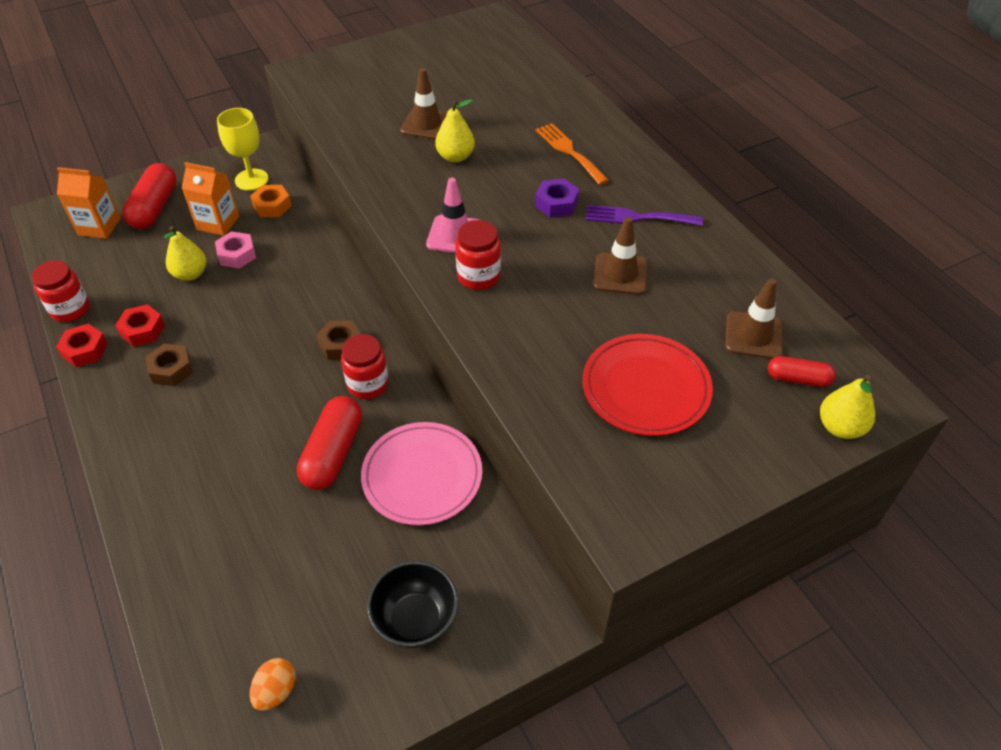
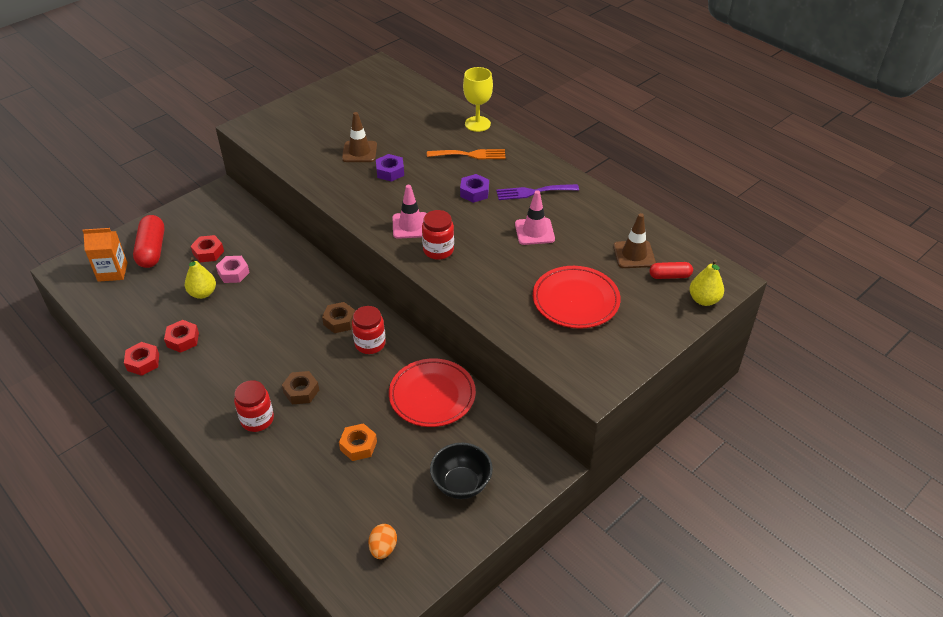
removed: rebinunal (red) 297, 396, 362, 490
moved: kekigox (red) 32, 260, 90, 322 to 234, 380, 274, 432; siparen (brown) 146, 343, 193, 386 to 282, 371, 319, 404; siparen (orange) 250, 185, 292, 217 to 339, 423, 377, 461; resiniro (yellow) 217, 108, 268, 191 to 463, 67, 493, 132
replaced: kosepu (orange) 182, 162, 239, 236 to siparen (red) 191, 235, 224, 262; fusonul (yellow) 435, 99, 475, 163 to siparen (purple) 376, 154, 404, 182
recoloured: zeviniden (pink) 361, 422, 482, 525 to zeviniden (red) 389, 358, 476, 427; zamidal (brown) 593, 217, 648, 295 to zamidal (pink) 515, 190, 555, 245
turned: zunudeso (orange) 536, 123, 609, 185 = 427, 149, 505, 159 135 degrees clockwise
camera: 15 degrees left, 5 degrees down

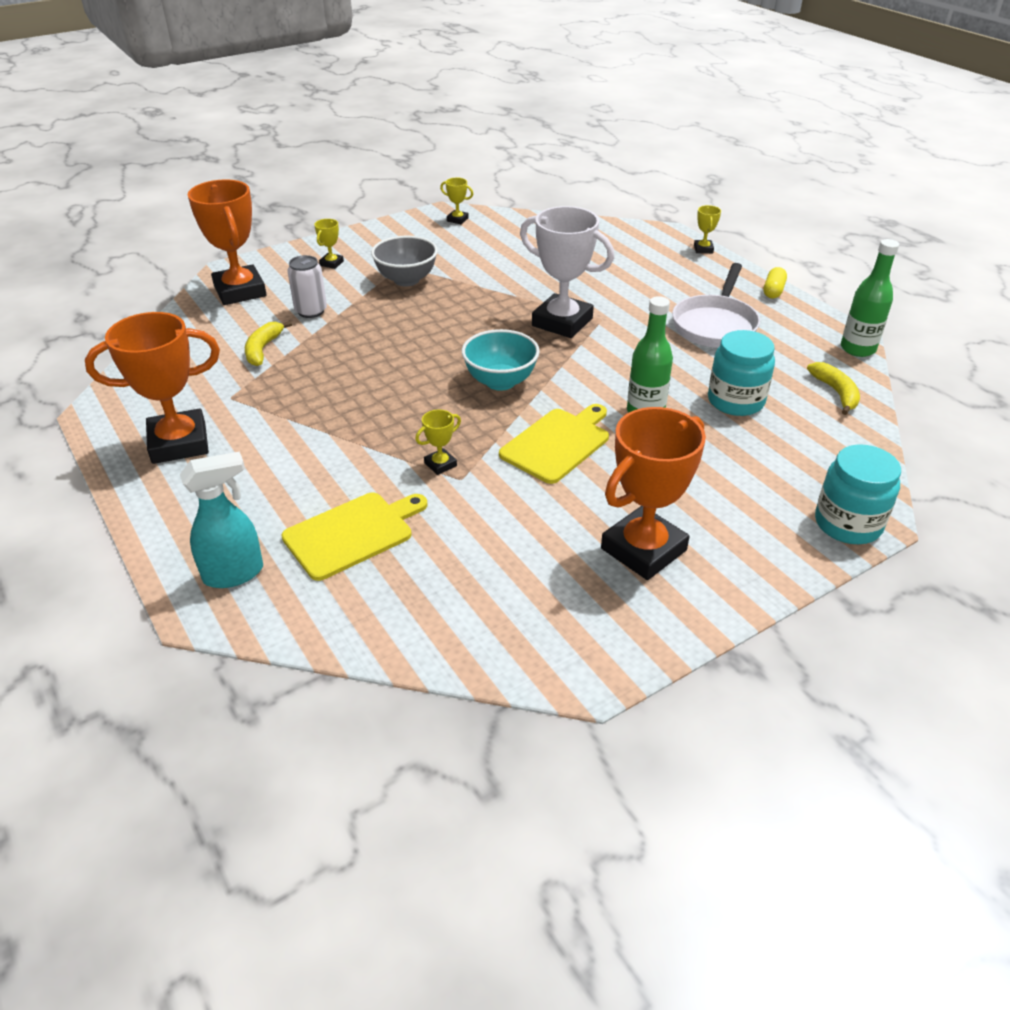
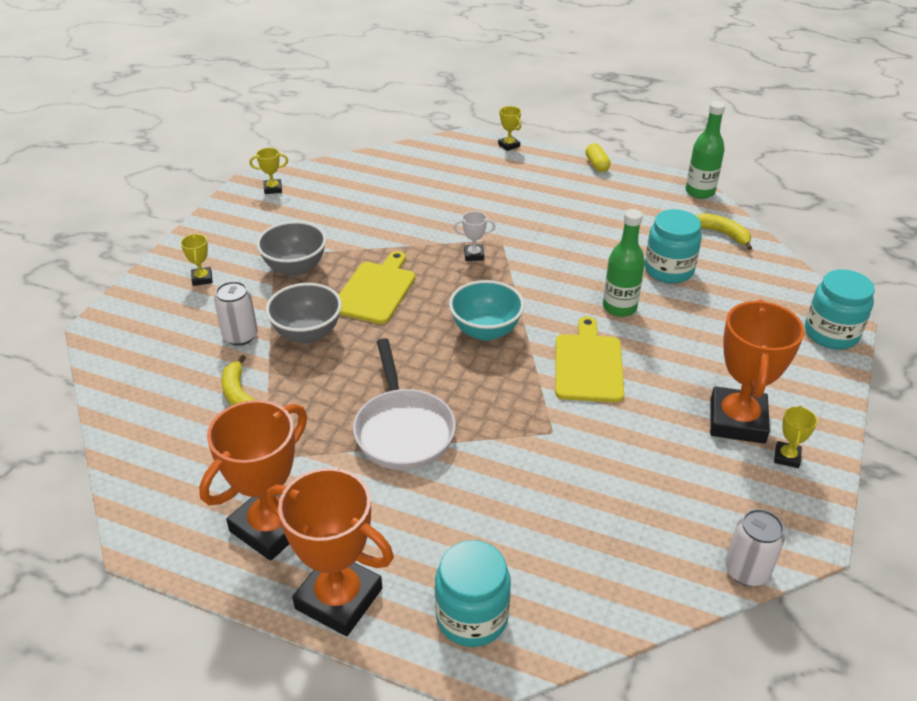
added: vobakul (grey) 266, 283, 342, 344; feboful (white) 725, 509, 785, 586
moved: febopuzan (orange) 188, 179, 267, 305 to 267, 468, 394, 636; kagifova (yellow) 281, 492, 427, 581 to 339, 251, 415, 324; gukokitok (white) 672, 263, 760, 348 to 353, 338, 456, 470; febopuzan (yellow) 415, 410, 461, 475 to 774, 406, 818, 468
replaced: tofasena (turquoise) 180, 452, 263, 588 to kekigox (turquoise) 435, 540, 511, 647
resized: febopuzan (white) 520, 206, 614, 338 = 453, 211, 496, 261 x0.43
camera: 35 degrees left, 0 degrees up

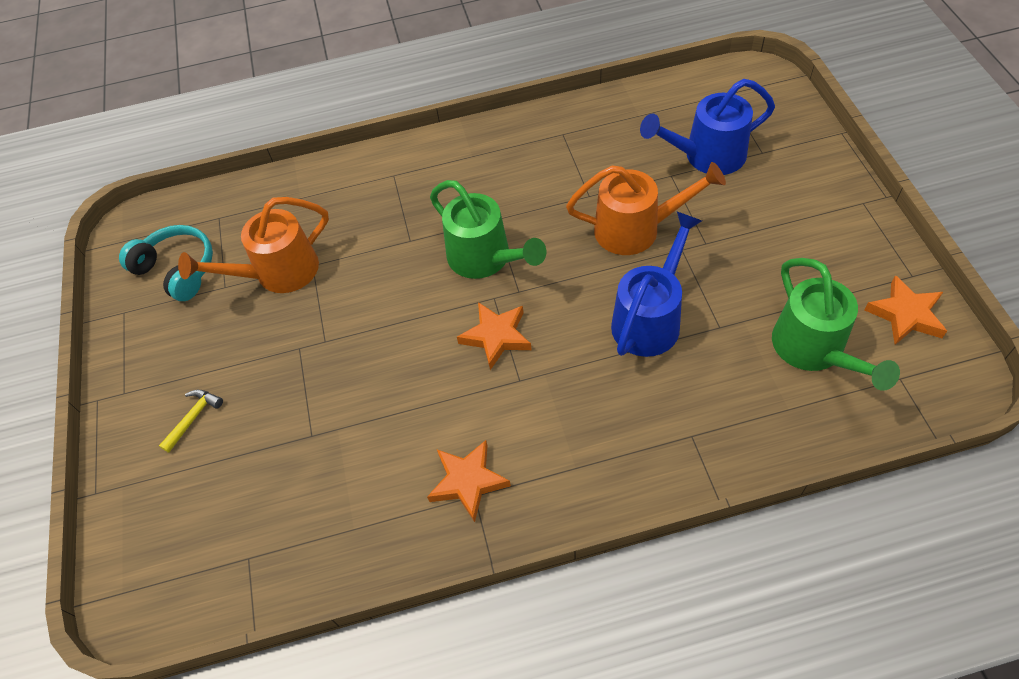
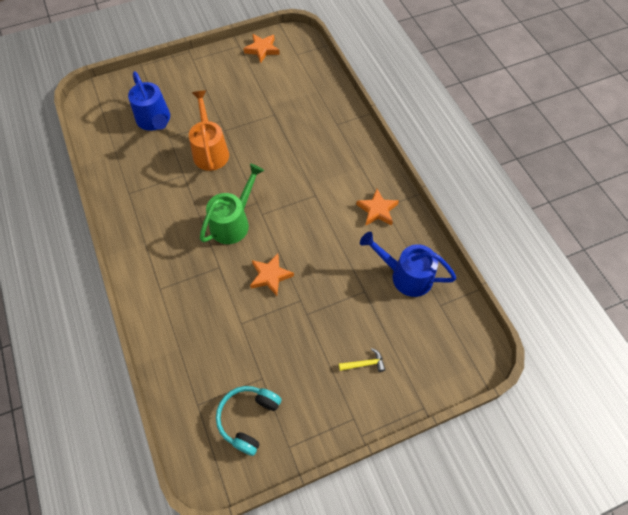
removed: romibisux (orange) 178, 197, 329, 293; romibisux (green) 772, 258, 900, 391
moved: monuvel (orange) 457, 302, 532, 370 to 250, 253, 294, 296; romibisux (blue) 611, 212, 702, 357 to 360, 232, 457, 297
turned: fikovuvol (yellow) 159, 390, 223, 453 = 339, 348, 385, 372 150 degrees clockwise
camera: 105 degrees left, 5 degrees up

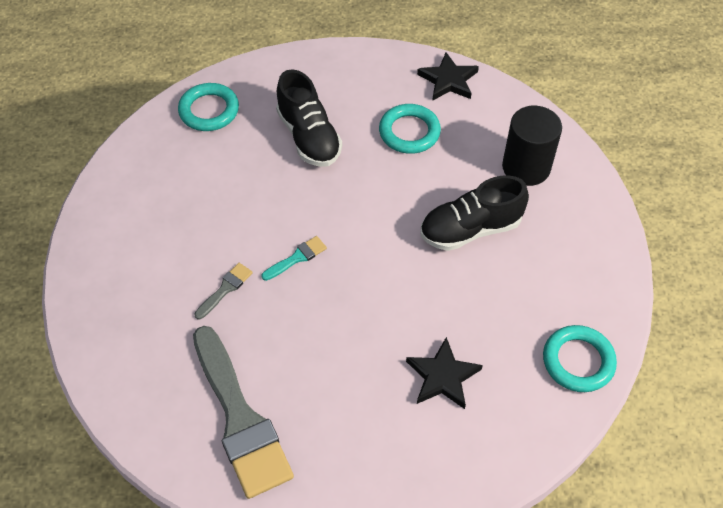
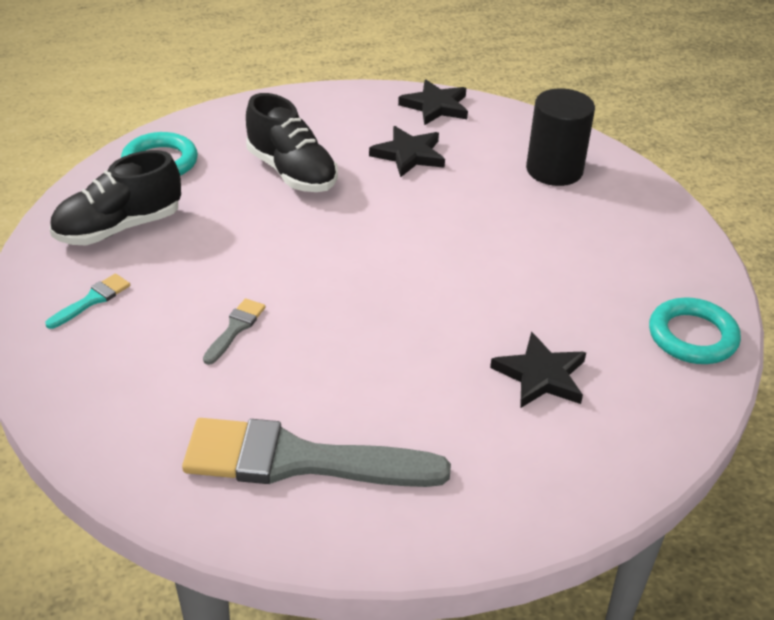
moved: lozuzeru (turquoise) 261, 236, 327, 281 to 45, 274, 130, 329; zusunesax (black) 420, 175, 529, 251 to 50, 150, 181, 245
replaced: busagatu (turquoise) 379, 104, 441, 154 to monuvel (black) 369, 126, 445, 177
turned: lozuzeru (grey) 193, 326, 294, 499 = 182, 418, 451, 487 135 degrees clockwise
camera: 15 degrees left, 15 degrees down

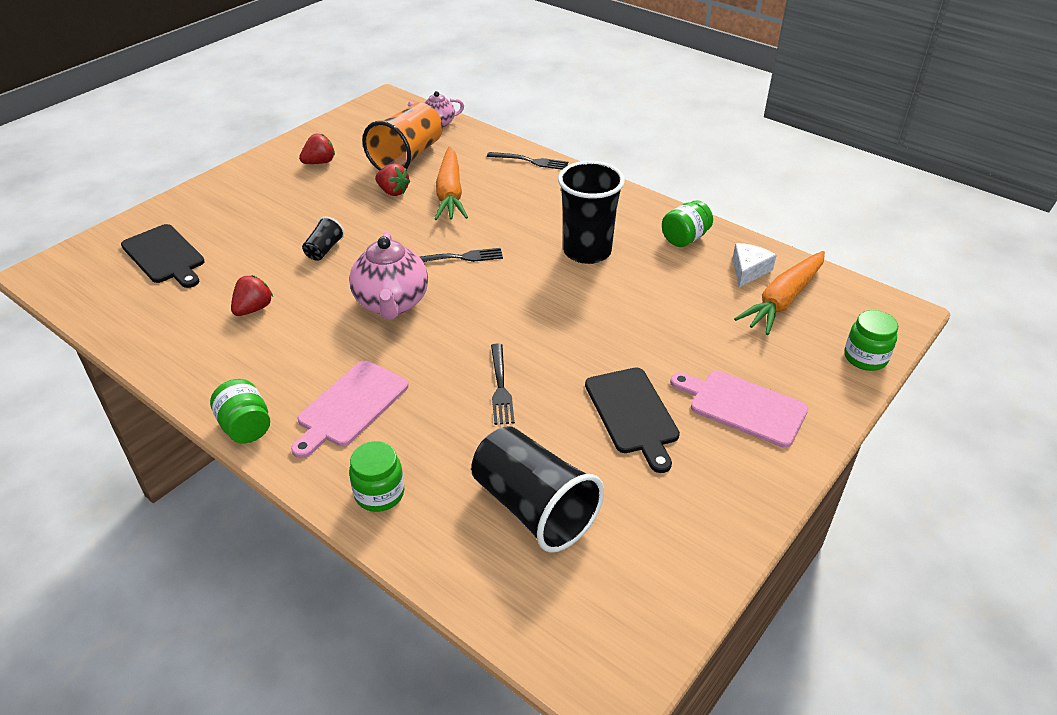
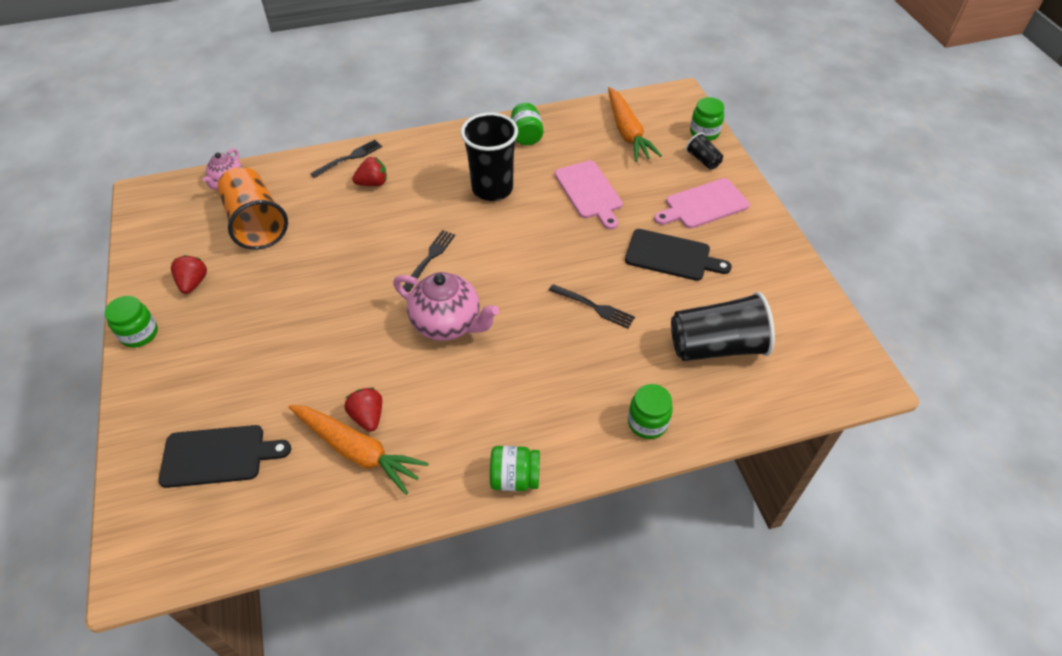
removed: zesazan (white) 732, 243, 777, 288
added: kekigox (green) 105, 296, 158, 348
moved: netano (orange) 435, 147, 468, 220 to 289, 405, 429, 495; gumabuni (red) 375, 163, 410, 196 to 352, 157, 387, 186; kagifova (pink) 291, 361, 409, 458 to 555, 160, 623, 230; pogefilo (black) 302, 217, 344, 261 to 686, 133, 723, 170
camera: 55 degrees left, 10 degrees up

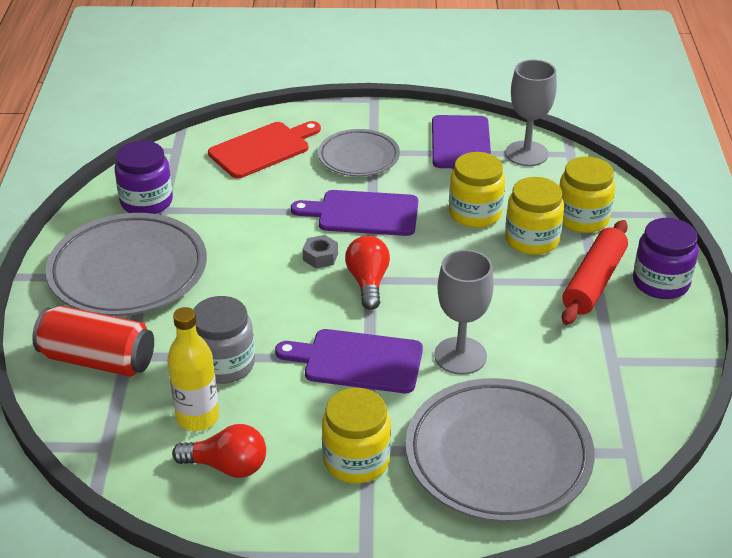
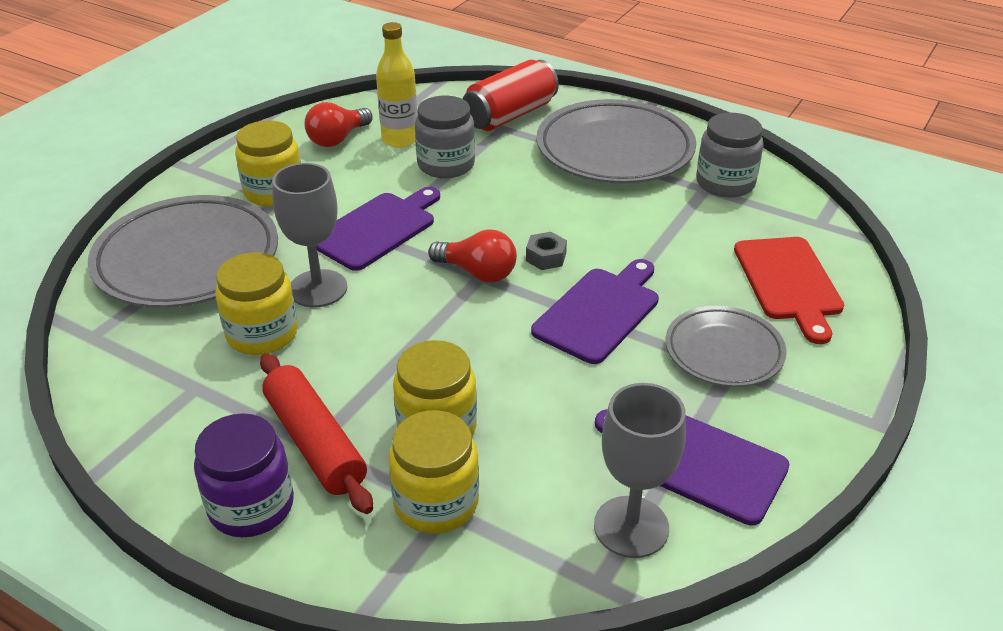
moved: kekigox (yellow) 449, 152, 505, 228 to 215, 252, 298, 355
recoloured: kekigox (purple) 115, 141, 173, 214 to kekigox (grey) 696, 113, 764, 198
camera: 120 degrees right, 0 degrees up

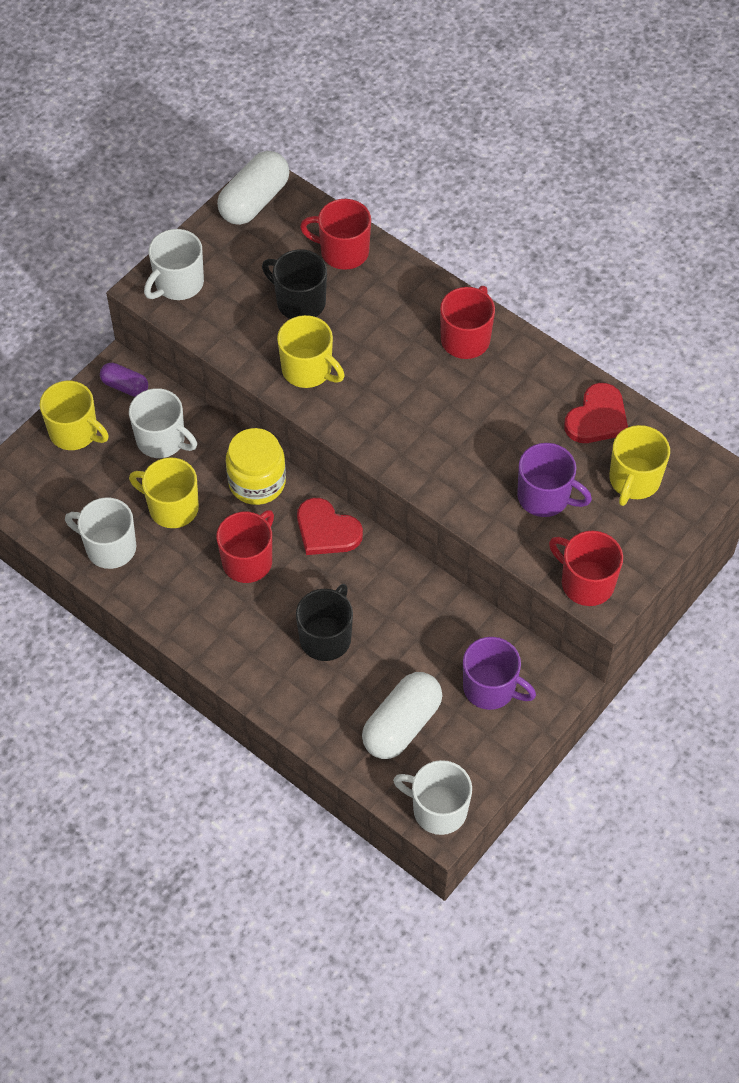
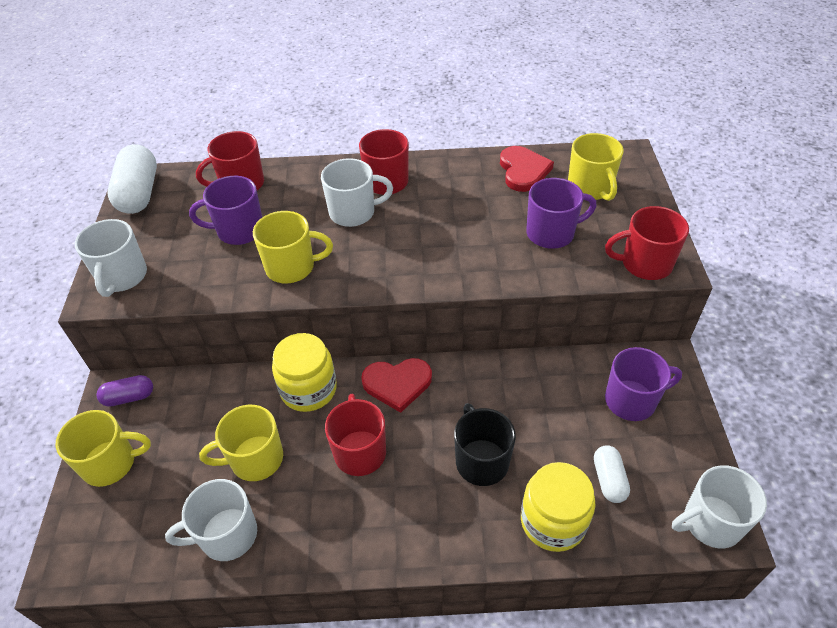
added: kekigox (yellow) 521, 462, 595, 552
moved: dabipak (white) 129, 388, 197, 458 to 321, 158, 393, 227
recoloured: dabipak (black) 262, 249, 327, 319 to dabipak (purple) 189, 176, 262, 245
resized: rebinunal (white) 362, 672, 442, 759 = 594, 445, 630, 503 x0.57
camera: 40 degrees left, 10 degrees down

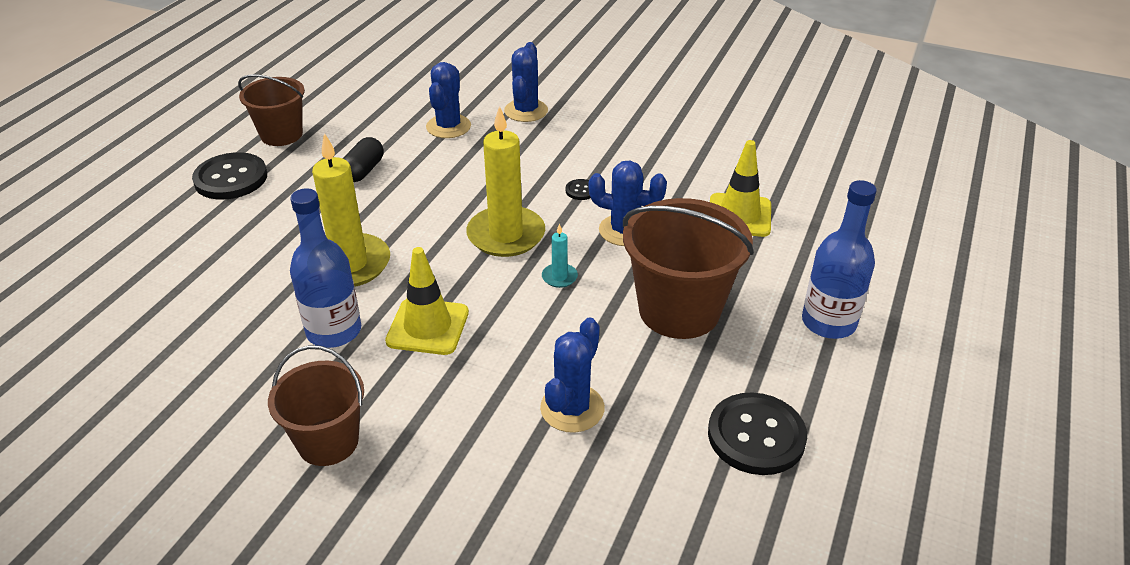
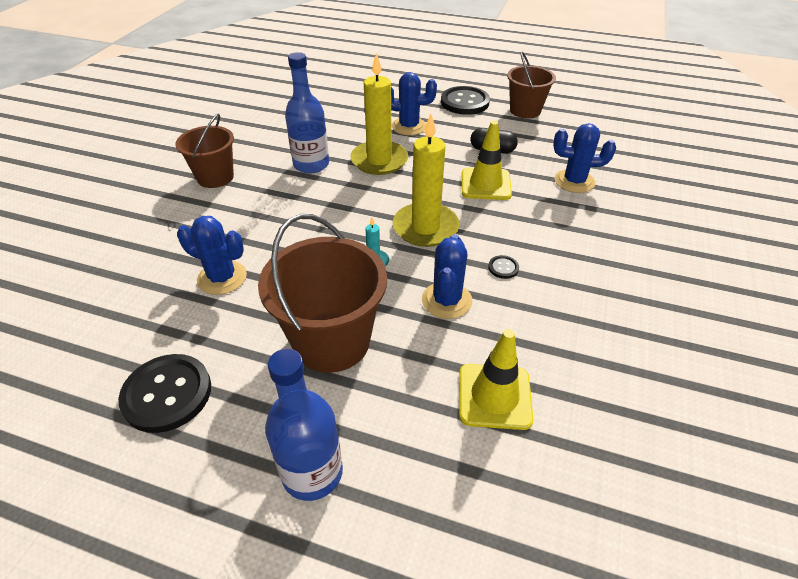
moved: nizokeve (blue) 504, 42, 548, 122 to 391, 72, 437, 135; zamidal (yellow) 385, 247, 469, 355 to 462, 121, 512, 200
camera: 85 degrees right, 5 degrees up

